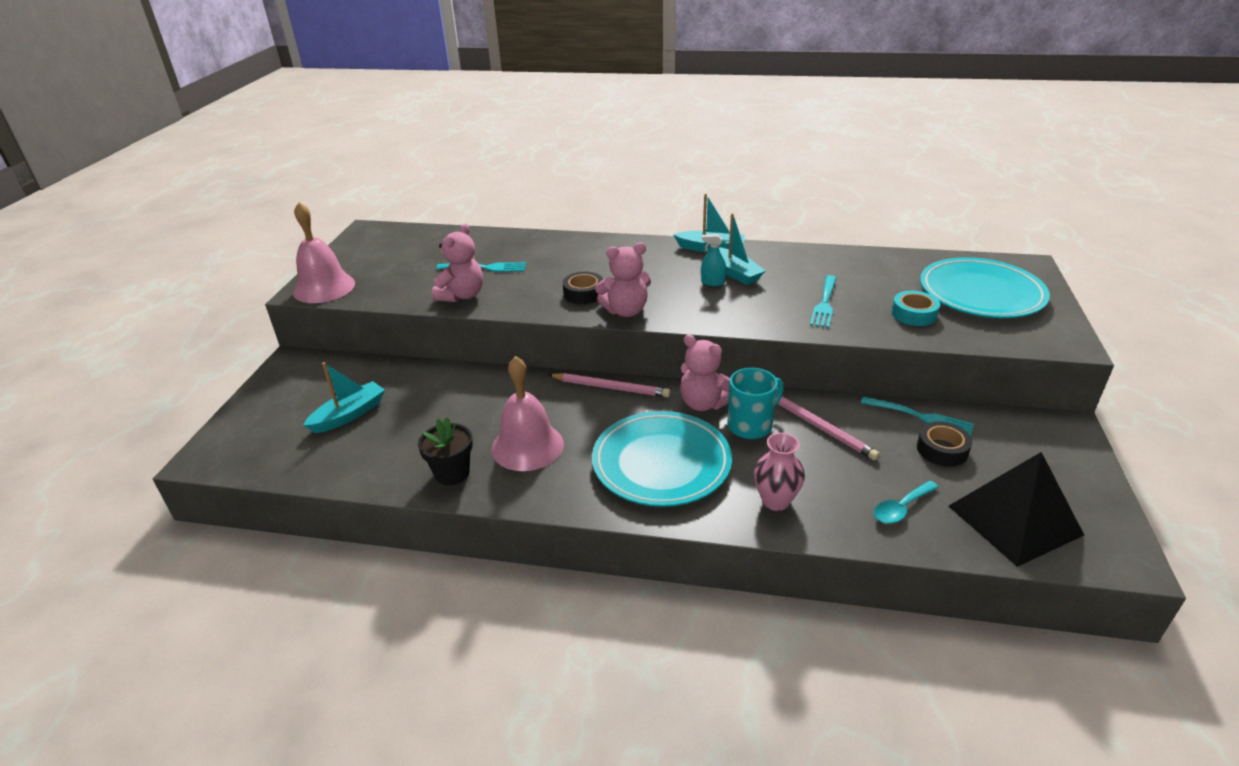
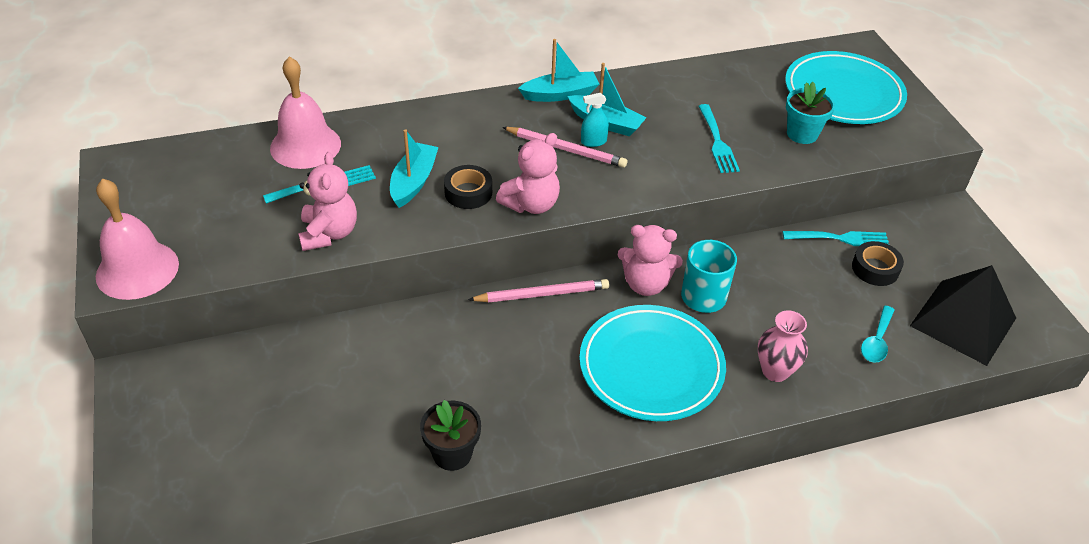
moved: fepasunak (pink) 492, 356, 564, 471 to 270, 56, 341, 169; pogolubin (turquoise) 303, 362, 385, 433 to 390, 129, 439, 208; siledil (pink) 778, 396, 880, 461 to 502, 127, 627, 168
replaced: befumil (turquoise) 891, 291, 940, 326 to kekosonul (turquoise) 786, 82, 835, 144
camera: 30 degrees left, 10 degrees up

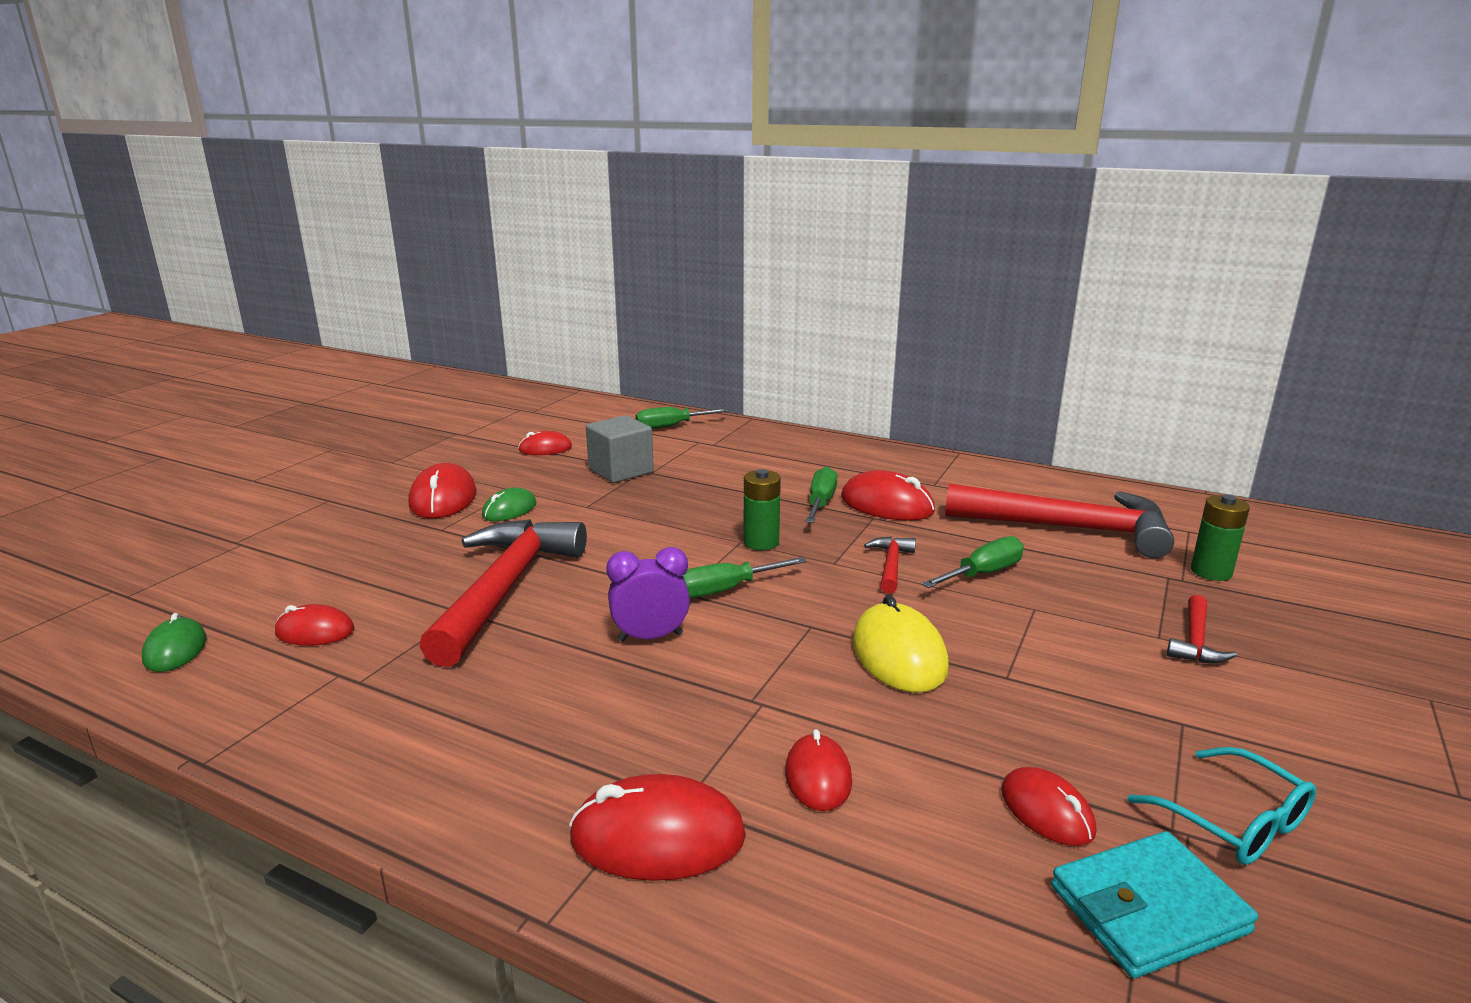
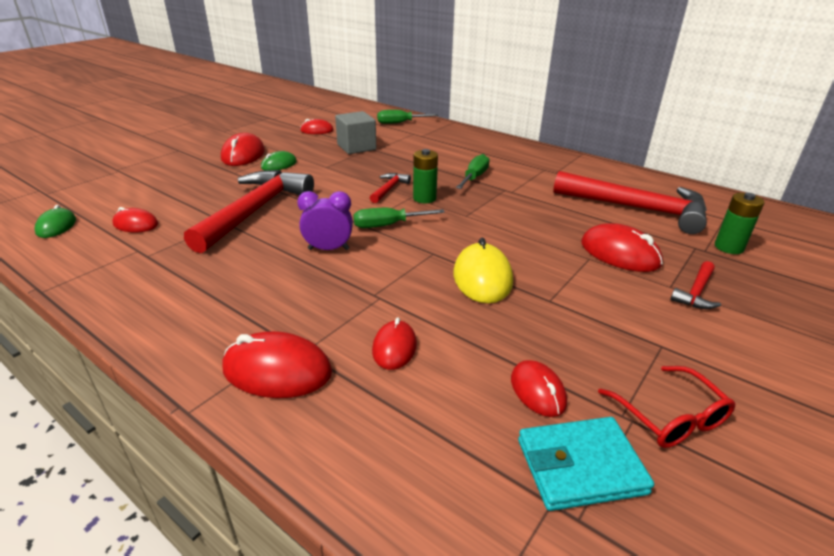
removed: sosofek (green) 922, 536, 1024, 588
moved: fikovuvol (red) 864, 536, 916, 594 to 370, 173, 411, 203; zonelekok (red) 841, 470, 935, 521 to 581, 223, 663, 272
recoloured: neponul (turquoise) 1128, 747, 1316, 865 to neponul (red) 598, 366, 735, 448
camera: 10 degrees right, 10 degrees up

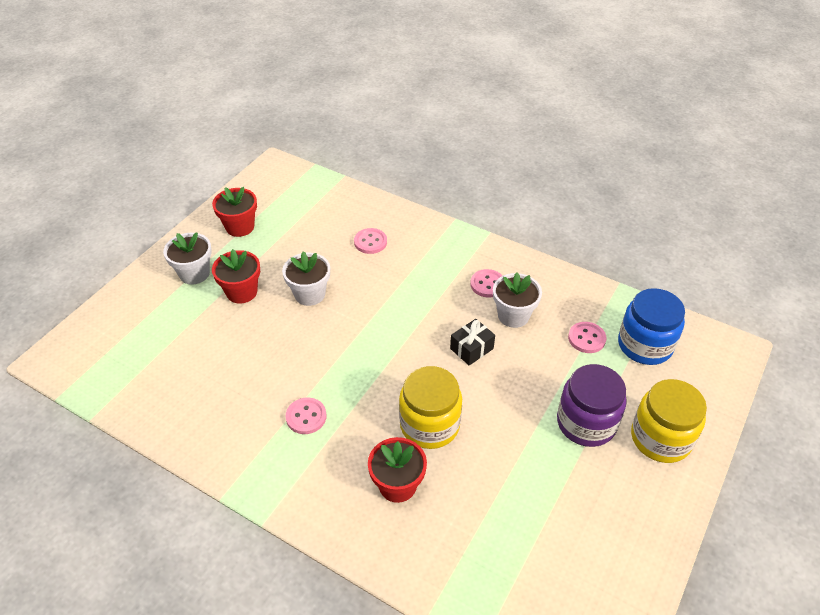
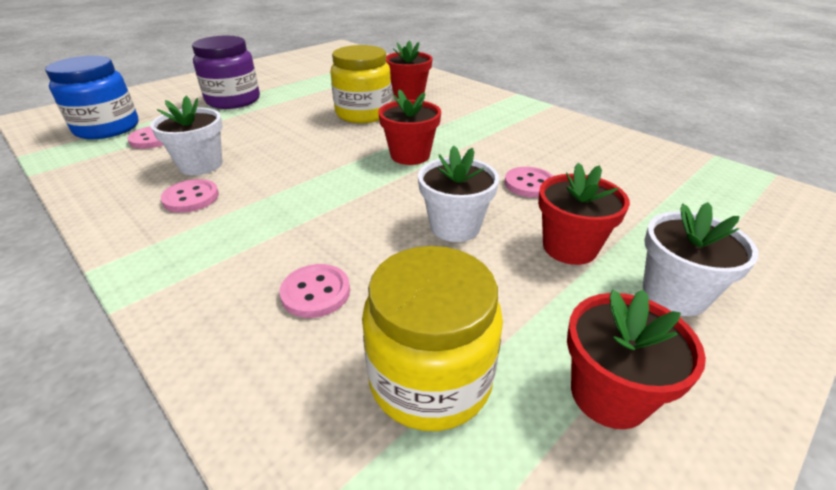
removed: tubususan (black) 450, 319, 495, 366
added: kekosonul (red) 378, 89, 441, 165
moved: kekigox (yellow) 631, 379, 707, 463 to 362, 246, 503, 431; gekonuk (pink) 286, 398, 327, 434 to 504, 167, 553, 198
camera: 165 degrees left, 10 degrees down

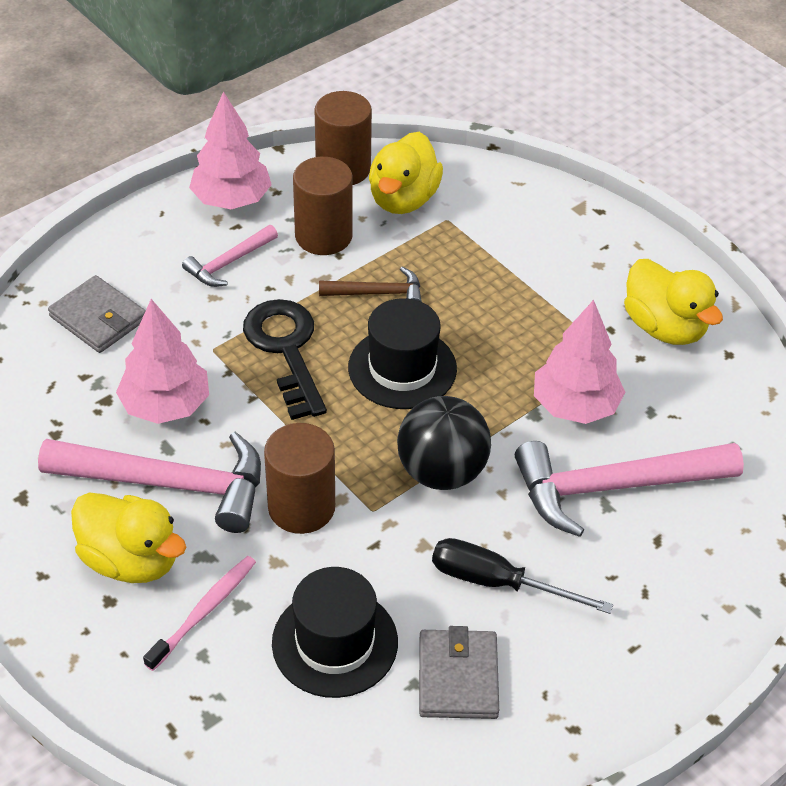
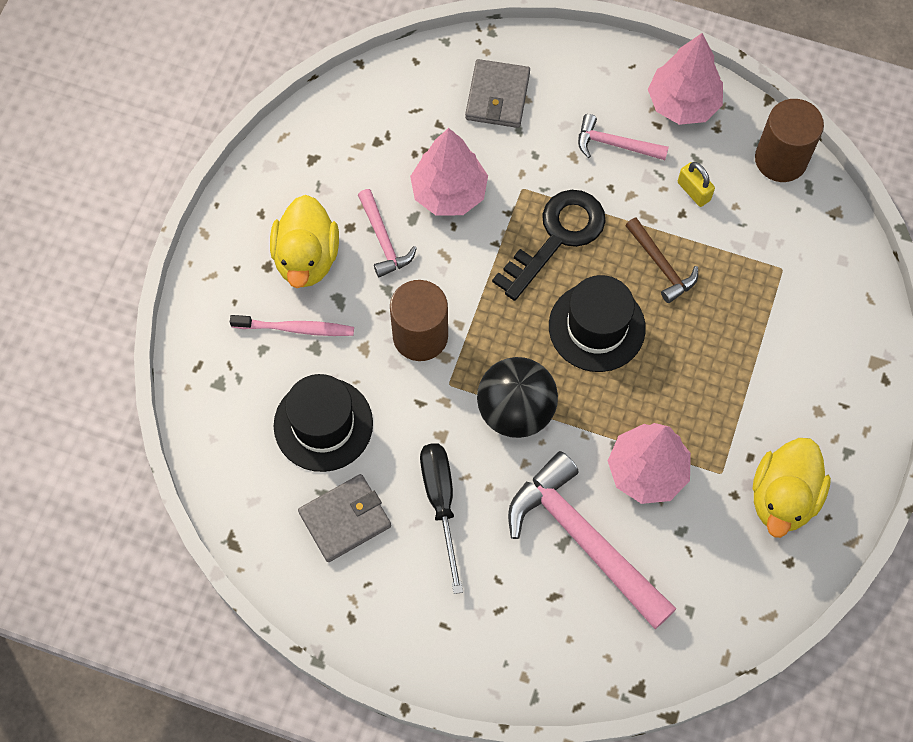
removed: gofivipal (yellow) 369, 132, 443, 214
replaced: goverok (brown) 293, 157, 353, 255 to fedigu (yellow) 678, 162, 715, 207
resized: fikovuvol (pink) 38, 432, 261, 533 = 358, 189, 417, 277 x0.51
camera: 60 degrees right, 20 degrees up

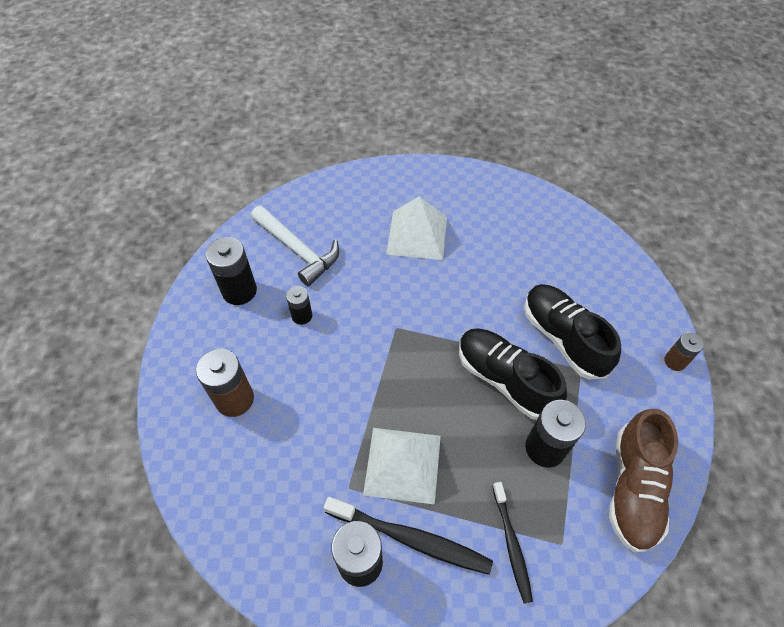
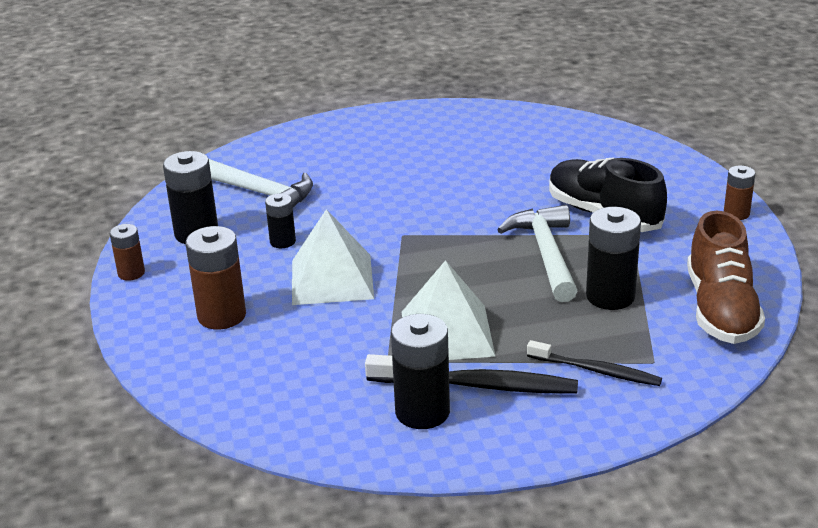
added: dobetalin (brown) 110, 224, 145, 281
moved: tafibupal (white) 386, 196, 447, 260 to 292, 209, 374, 305
replaced: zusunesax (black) 459, 328, 567, 420 to fikovuvol (white) 497, 205, 577, 302
turned: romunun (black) 492, 482, 533, 603 = 527, 340, 662, 386 45 degrees counterclockwise
camera: 10 degrees left, 25 degrees down

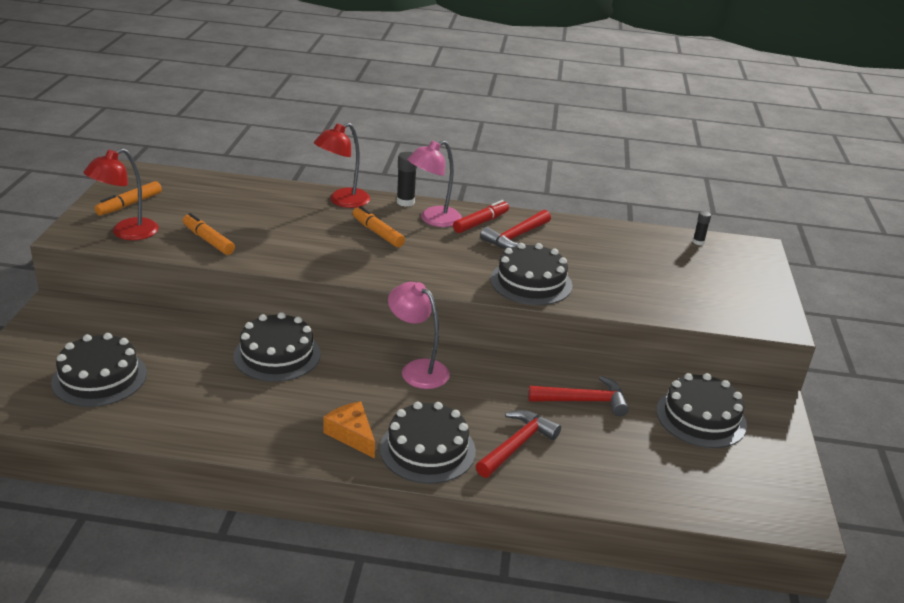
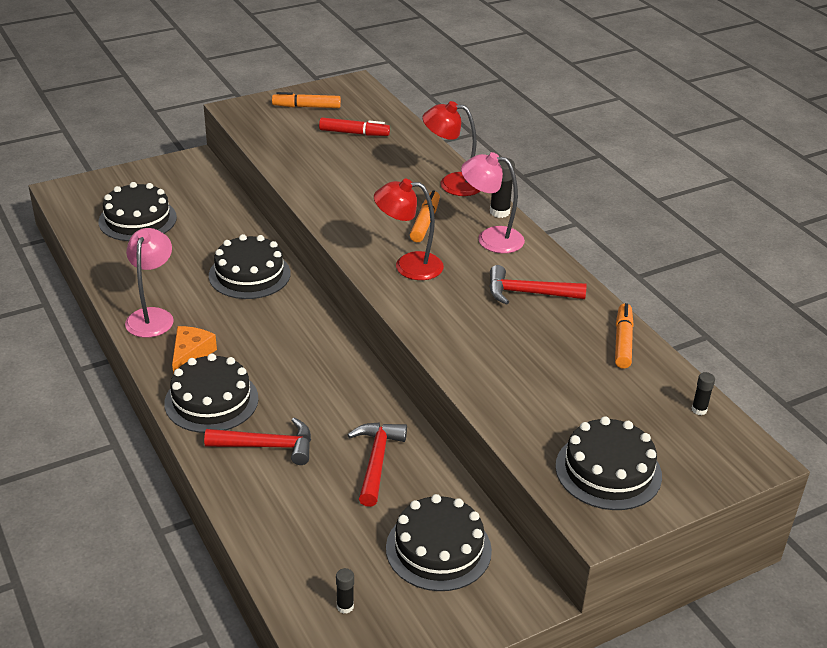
added: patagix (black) 336, 568, 354, 614
moved: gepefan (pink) 388, 282, 450, 389 to 125, 228, 174, 338; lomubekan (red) 453, 200, 509, 233 to 319, 118, 390, 136; gepefan (red) 84, 148, 159, 240 to 374, 178, 444, 280; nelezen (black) 490, 243, 572, 305 to 555, 416, 662, 510; lomubekan (orange) 183, 213, 235, 255 to 615, 303, 634, 368
turned: fikovuvol (red) 528, 376, 629, 416 = 348, 422, 407, 507 135 degrees counterclockwise
camera: 55 degrees right, 5 degrees up

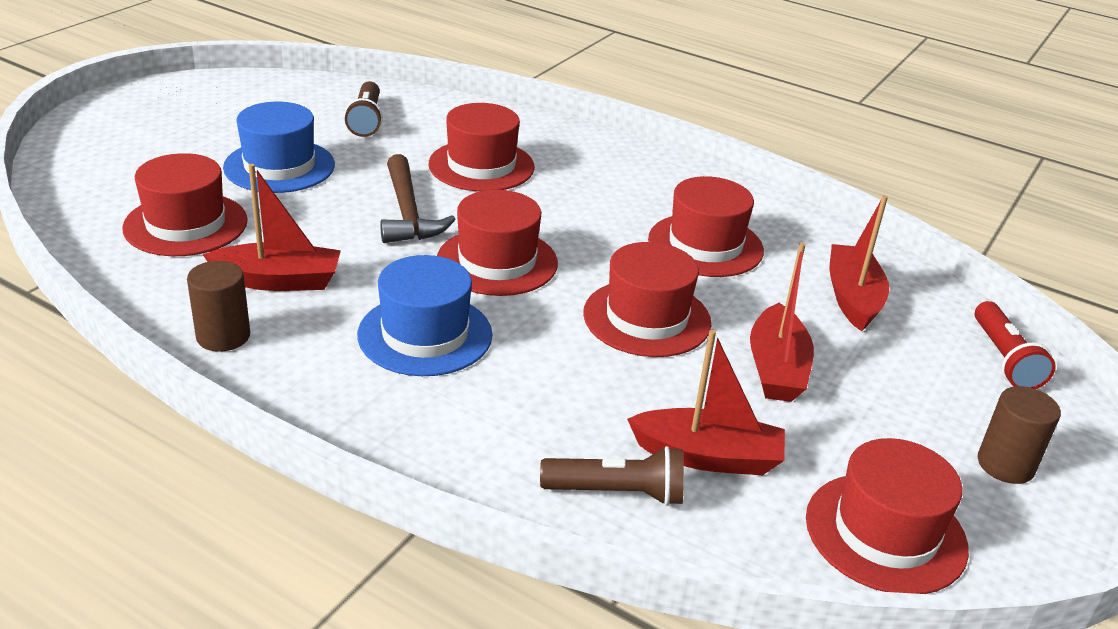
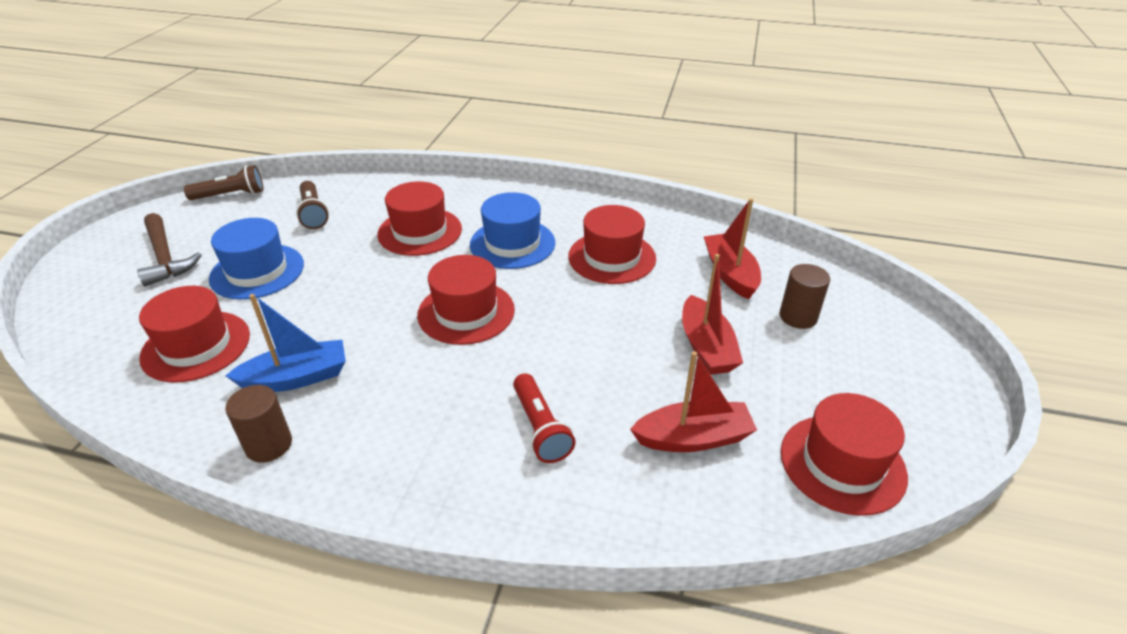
removed: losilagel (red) 583, 242, 711, 357
moved: fikovuvol (brown) 380, 154, 456, 243 to 137, 213, 202, 287; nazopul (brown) 540, 446, 684, 506 to 184, 165, 263, 200; losilagel (blue) 357, 255, 492, 376 to 470, 192, 555, 269; nazopul (red) 975, 301, 1056, 389 to 513, 373, 576, 463; goverok (brown) 978, 386, 1061, 484 to 779, 264, 830, 329
recoloured: pogolubin (red) 203, 164, 341, 291 to pogolubin (blue) 226, 294, 346, 392
camera: 15 degrees left, 5 degrees up

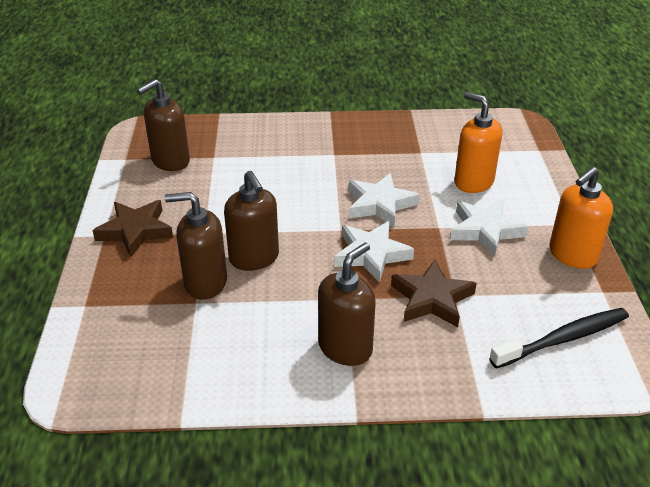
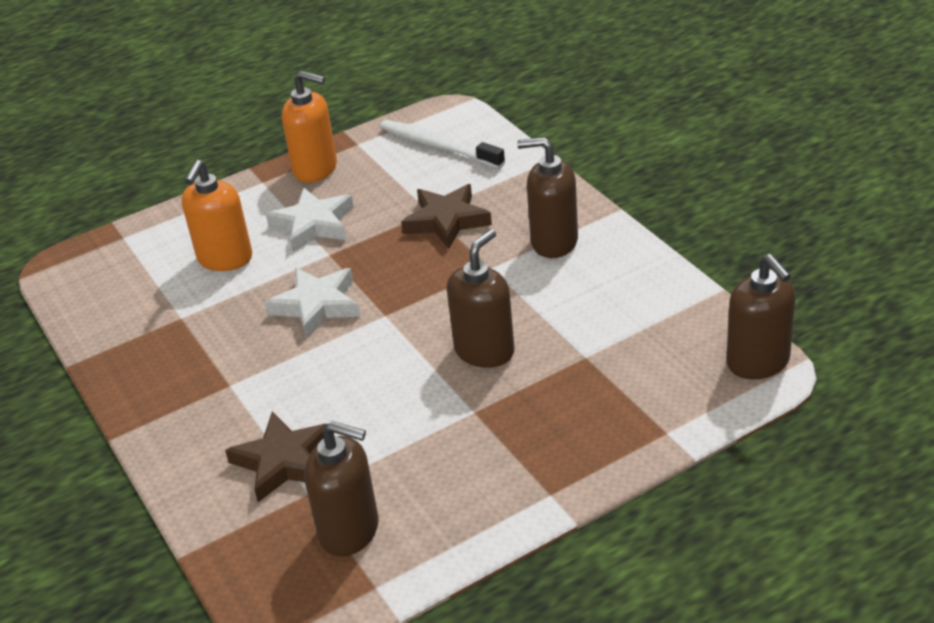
removed: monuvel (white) 334, 221, 414, 283
moved: monuvel (brown) 92, 200, 173, 257 to 225, 411, 328, 502; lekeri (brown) 165, 192, 227, 300 to 726, 254, 796, 379
recoloured: romunun (black) 489, 308, 629, 369 to romunun (white) 380, 120, 505, 169
camera: 115 degrees left, 0 degrees up

